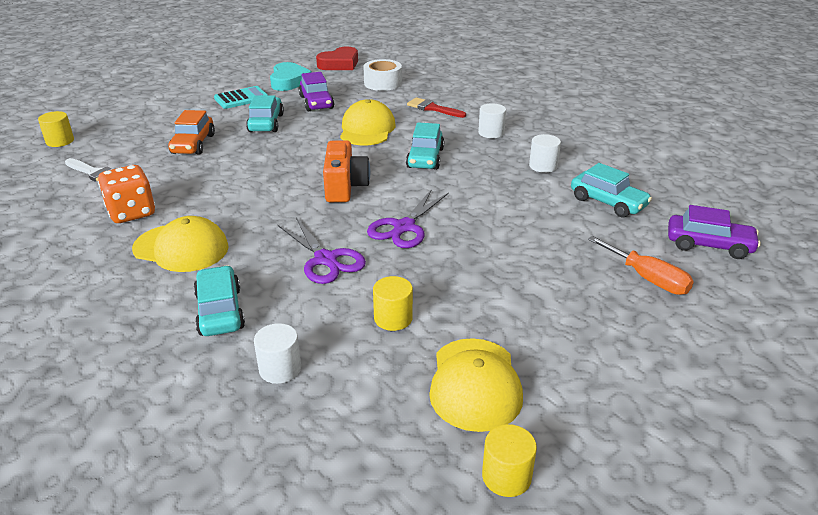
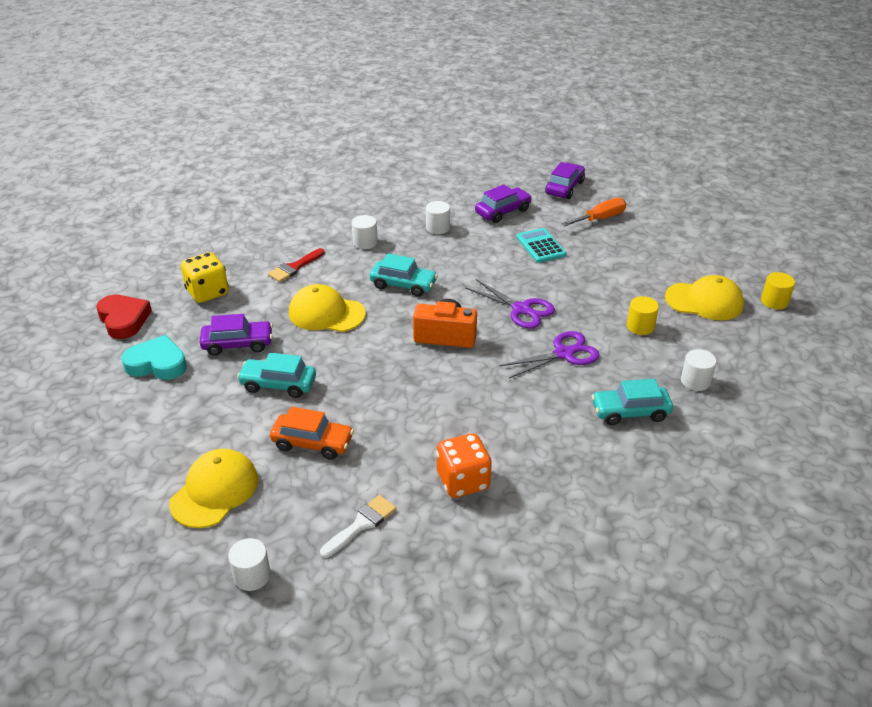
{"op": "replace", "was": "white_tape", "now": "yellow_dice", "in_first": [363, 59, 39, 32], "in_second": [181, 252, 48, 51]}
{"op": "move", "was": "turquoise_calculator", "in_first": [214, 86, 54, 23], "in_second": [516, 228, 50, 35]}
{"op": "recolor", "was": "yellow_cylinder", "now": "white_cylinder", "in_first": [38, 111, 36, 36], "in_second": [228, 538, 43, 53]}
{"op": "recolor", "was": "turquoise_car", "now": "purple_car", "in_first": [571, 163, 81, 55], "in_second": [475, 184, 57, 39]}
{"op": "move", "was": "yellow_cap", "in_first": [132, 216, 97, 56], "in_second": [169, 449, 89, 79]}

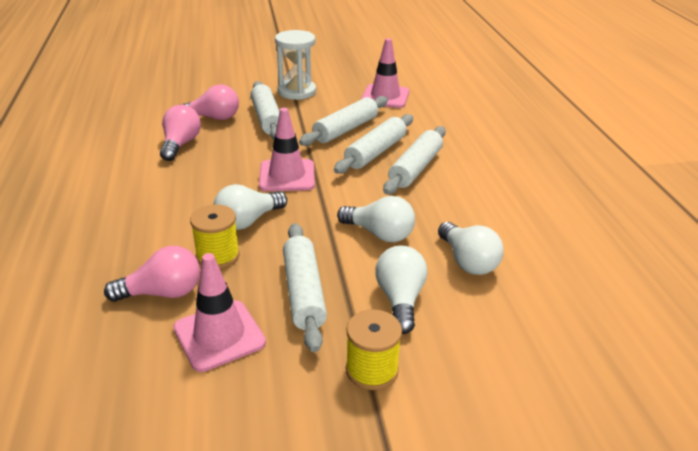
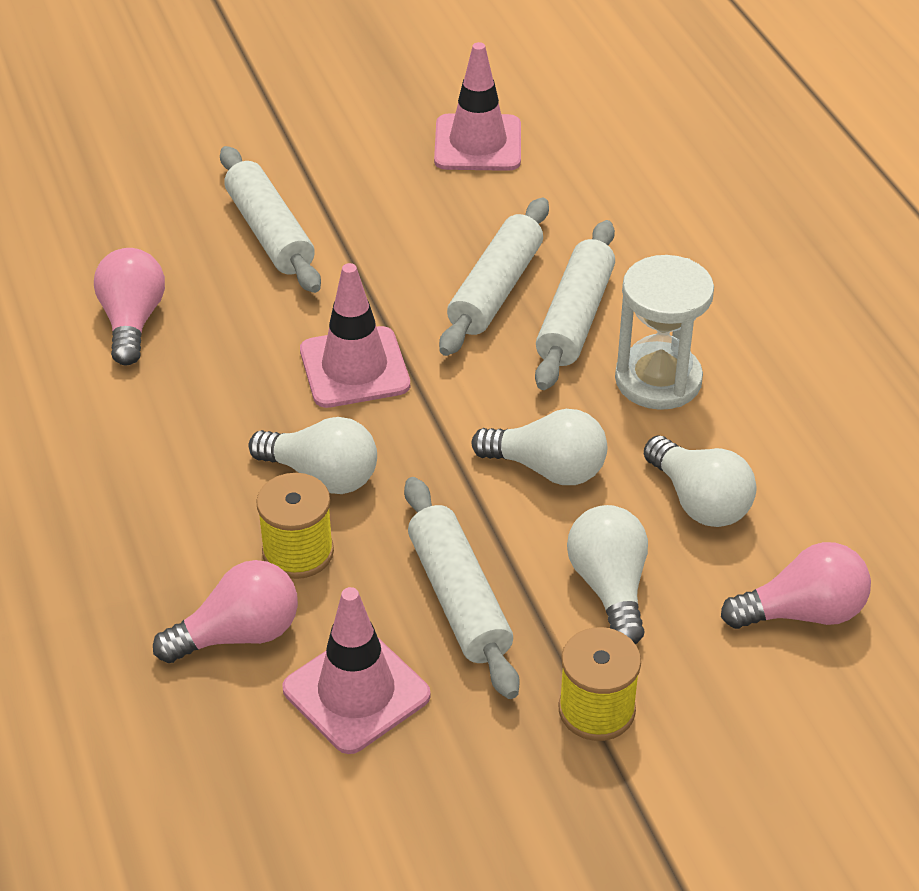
{"op": "move", "was": "white_hourglass", "in_first": [275, 30, 41, 70], "in_second": [615, 255, 99, 155]}
{"op": "move", "was": "pink_light_bulb", "in_first": [179, 84, 60, 36], "in_second": [721, 542, 150, 87]}
{"op": "delete", "was": "white_rolling_pin", "in_first": [299, 96, 89, 50]}
{"op": "rotate", "was": "white_light_bulb", "in_first": [213, 184, 74, 46], "in_second": [249, 417, 128, 77], "clockwise": -105}

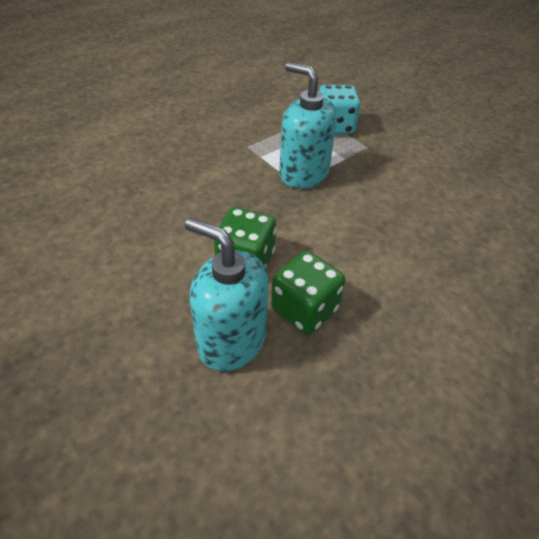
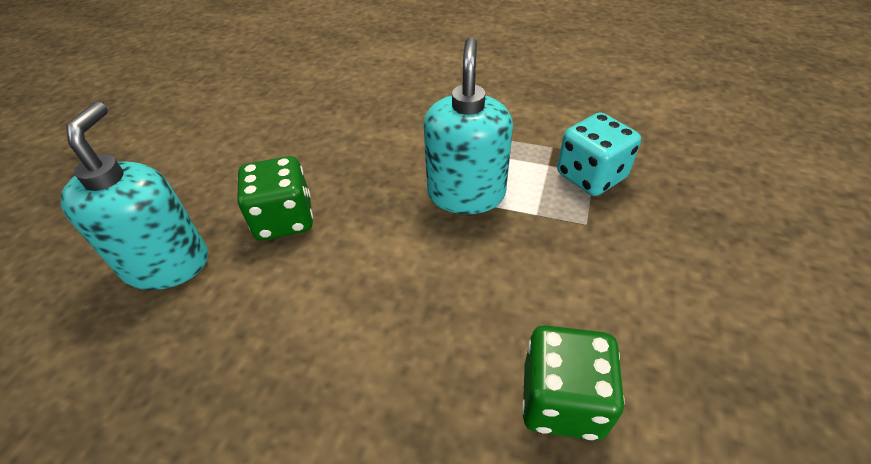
{"op": "move", "was": "green_dice", "in_first": [271, 251, 74, 83], "in_second": [522, 325, 103, 116]}

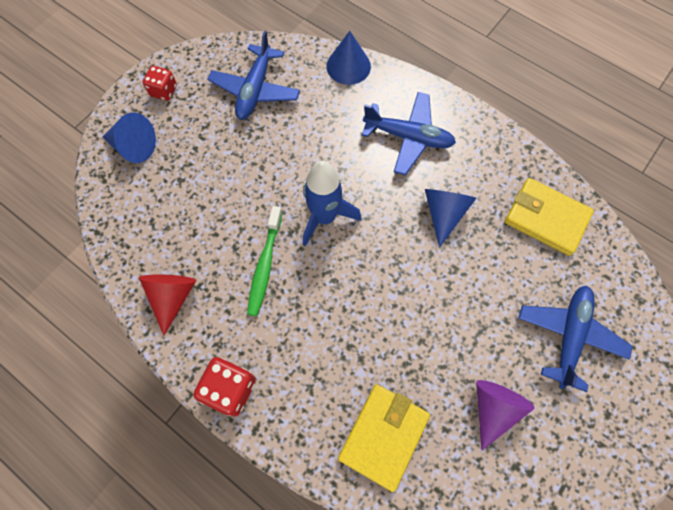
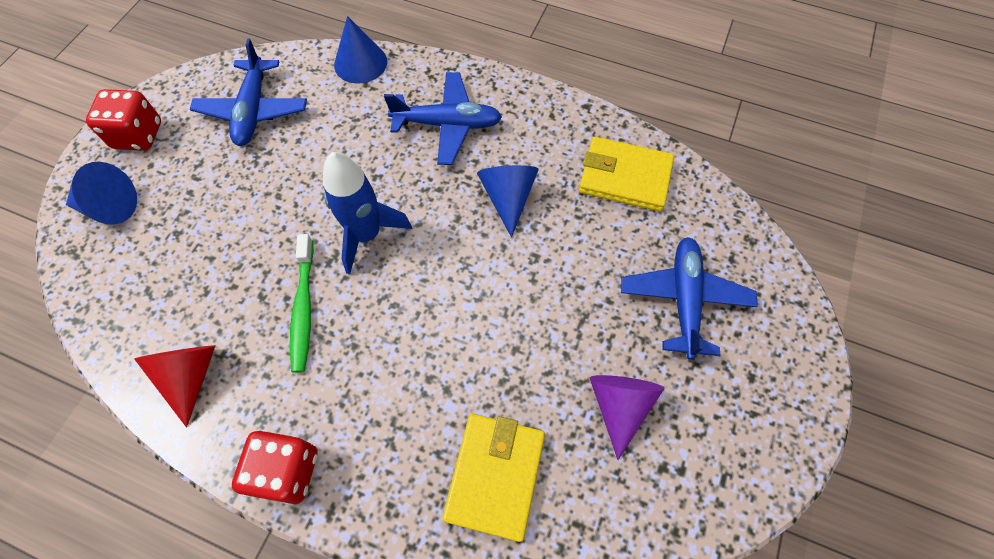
{"op": "resize", "was": "red_dice", "in_first": [143, 66, 34, 35], "in_second": [86, 89, 75, 62], "ratio": 1.52}

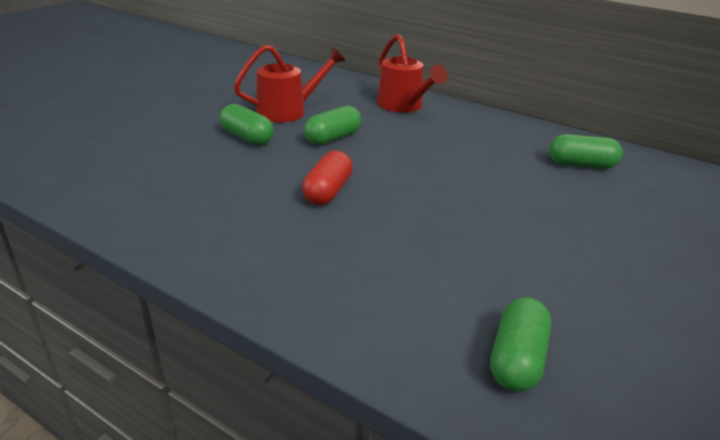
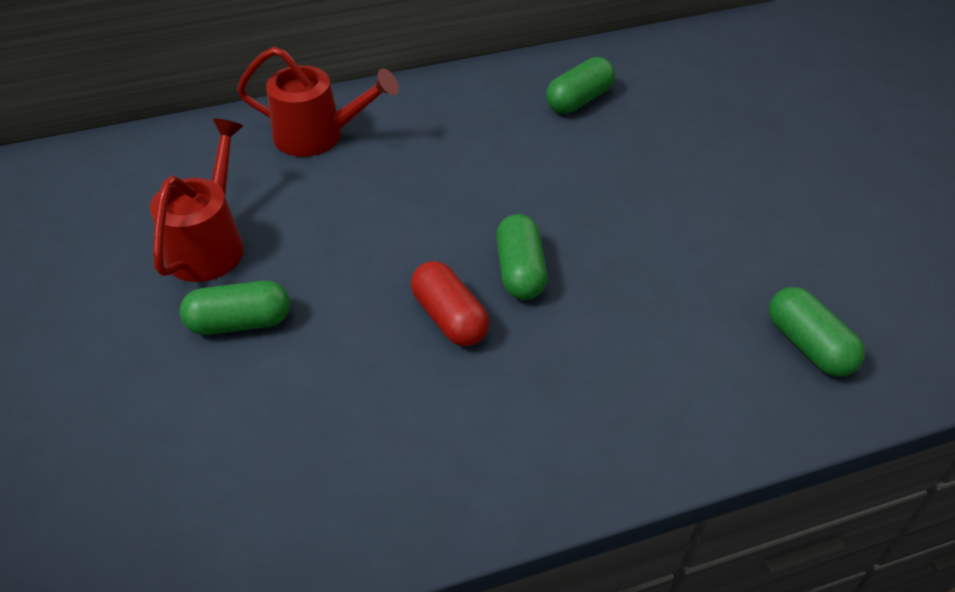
{"op": "move", "was": "green_capsule", "in_first": [304, 106, 57, 39], "in_second": [496, 214, 52, 86]}

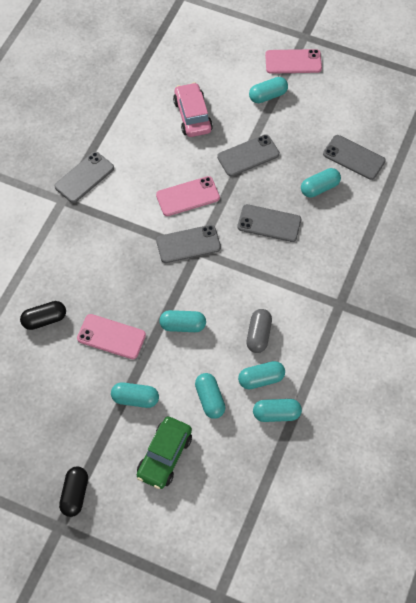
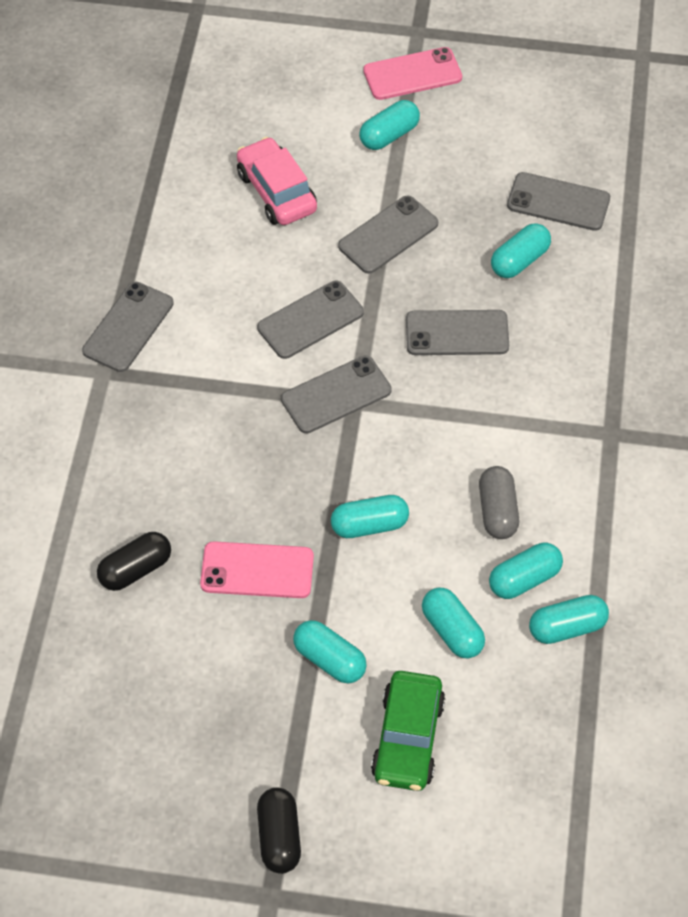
{"op": "recolor", "was": "pink_phone", "now": "grey_phone", "in_first": [156, 176, 64, 40], "in_second": [257, 281, 107, 78]}
{"op": "rotate", "was": "turquoise_capsule", "in_first": [111, 382, 48, 26], "in_second": [293, 620, 74, 63], "clockwise": 45}

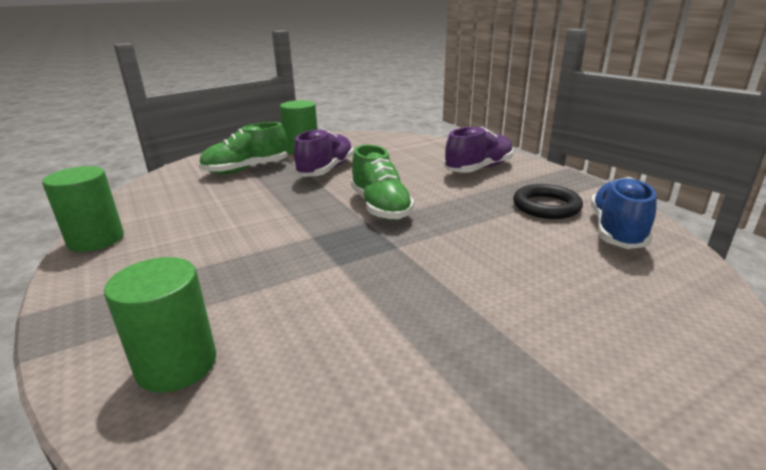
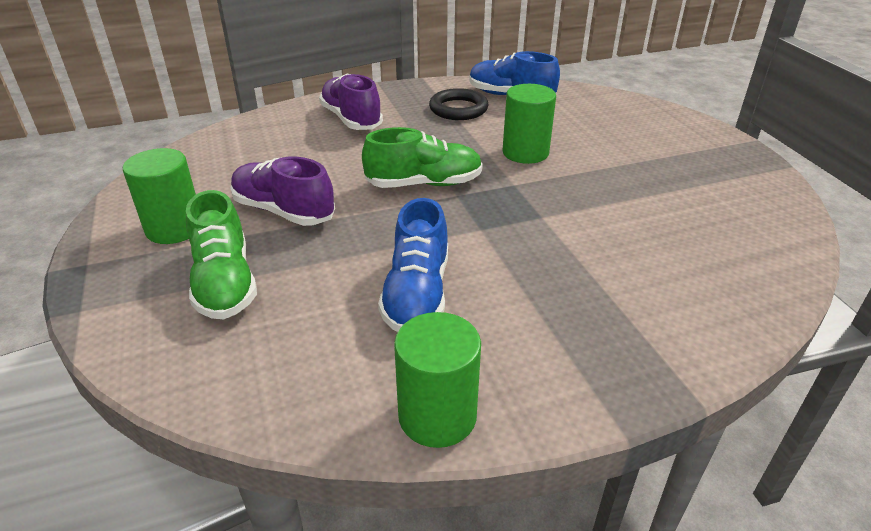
{"op": "move", "was": "green_cylinder", "in_first": [104, 257, 112, 136], "in_second": [502, 84, 54, 80]}
{"op": "insert", "now": "blue_shoe", "in_second": [378, 198, 70, 134]}

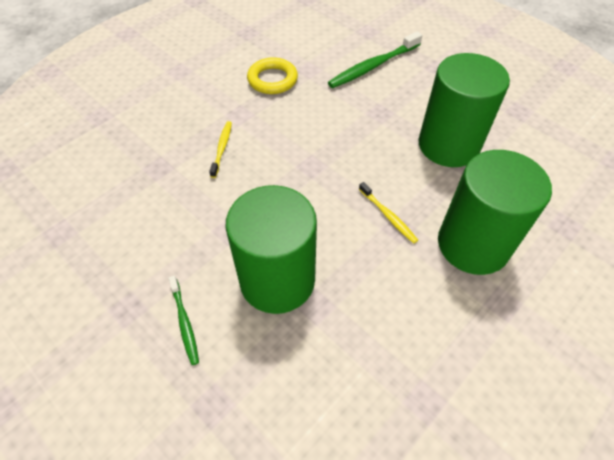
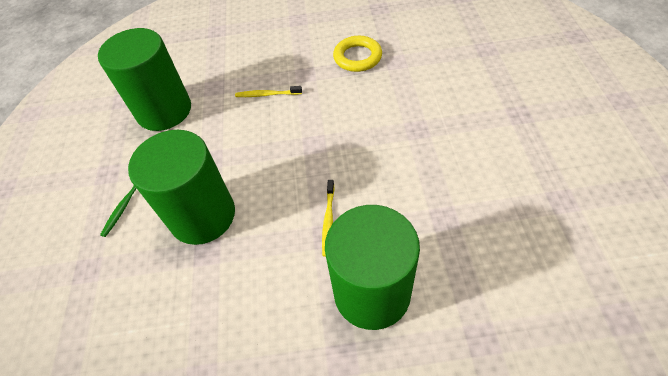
{"op": "delete", "was": "green_toothbrush", "in_first": [328, 31, 94, 57]}
{"op": "move", "was": "green_cylinder", "in_first": [418, 53, 92, 114], "in_second": [98, 28, 93, 103]}
{"op": "rotate", "was": "yellow_toothbrush", "in_first": [209, 121, 23, 57], "in_second": [235, 86, 67, 11], "clockwise": -135}

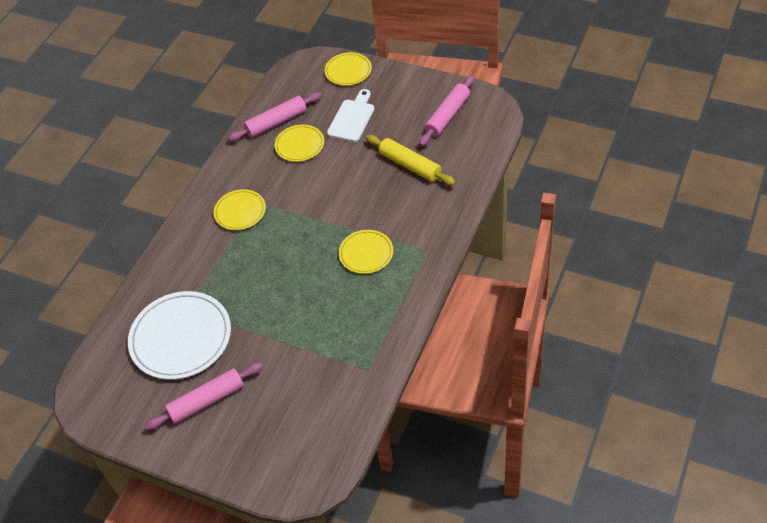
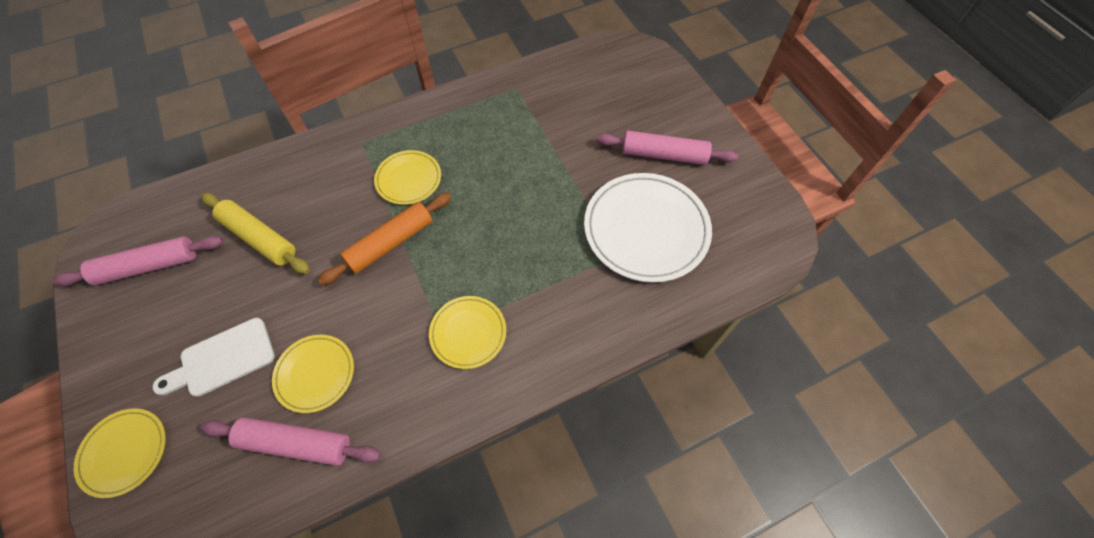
{"op": "rotate", "was": "yellow_rolling_pin", "in_first": [366, 135, 90, 51], "in_second": [201, 193, 109, 81], "clockwise": -45}
{"op": "insert", "now": "orange_rolling_pin", "in_second": [318, 193, 133, 92]}

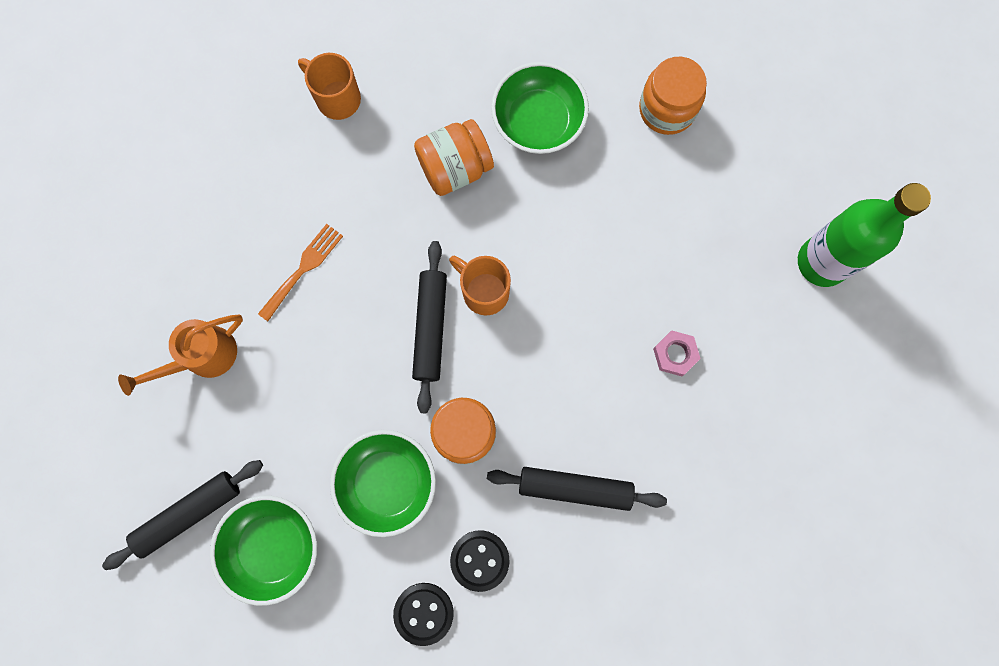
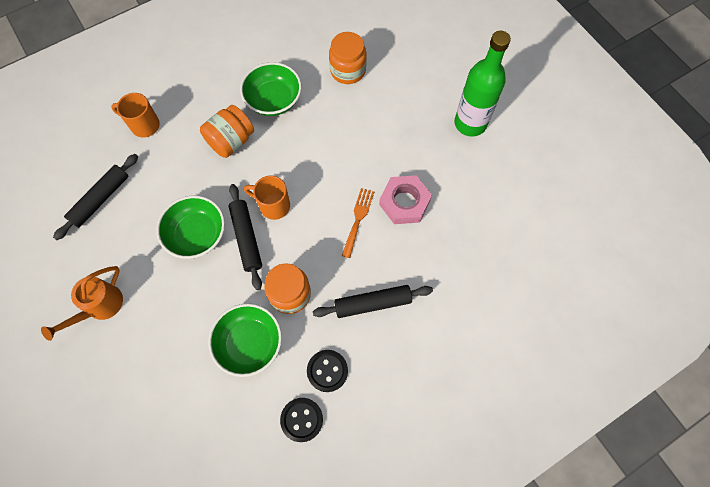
{"op": "move", "was": "orange_fork", "in_first": [258, 224, 85, 97], "in_second": [342, 188, 32, 70]}
{"op": "resize", "was": "pink_nut", "in_first": [653, 330, 48, 46], "in_second": [379, 175, 53, 49], "ratio": 1.73}
{"op": "move", "was": "black_rolling_pin", "in_first": [102, 460, 161, 110], "in_second": [53, 154, 85, 86]}
{"op": "move", "was": "green_bowl", "in_first": [210, 496, 107, 110], "in_second": [156, 195, 69, 64]}

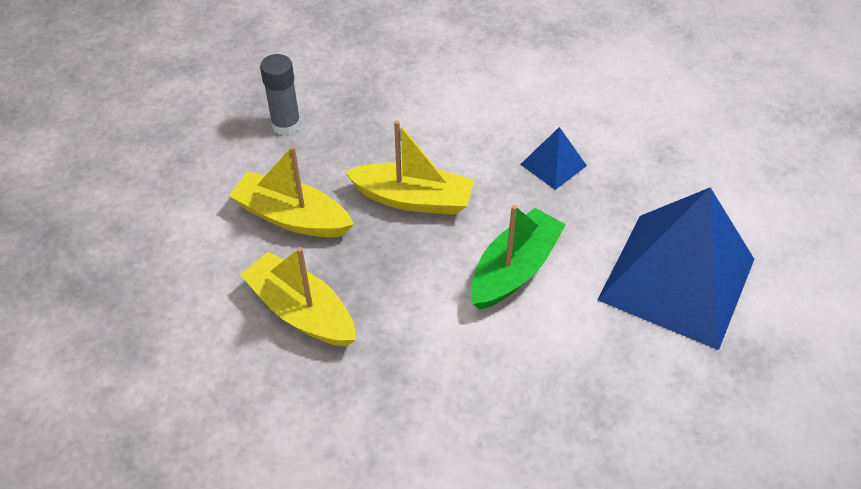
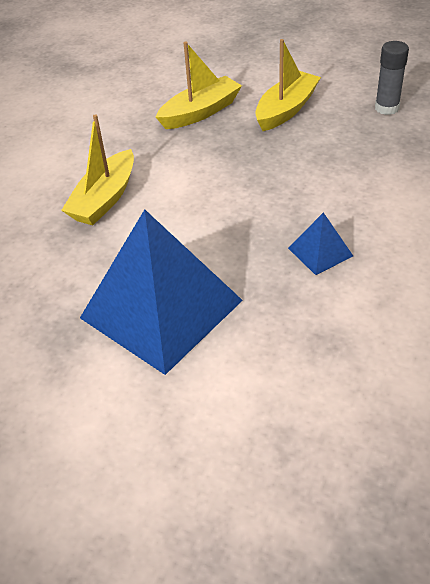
{"op": "move", "was": "yellow_boat", "in_first": [345, 120, 129, 95], "in_second": [61, 114, 73, 111]}
{"op": "delete", "was": "green_boat", "in_first": [471, 205, 95, 105]}

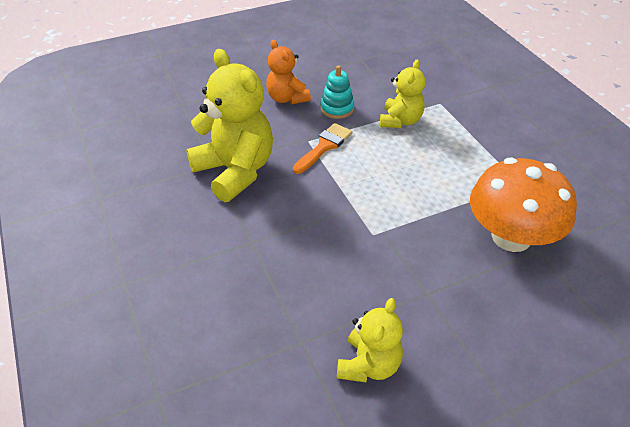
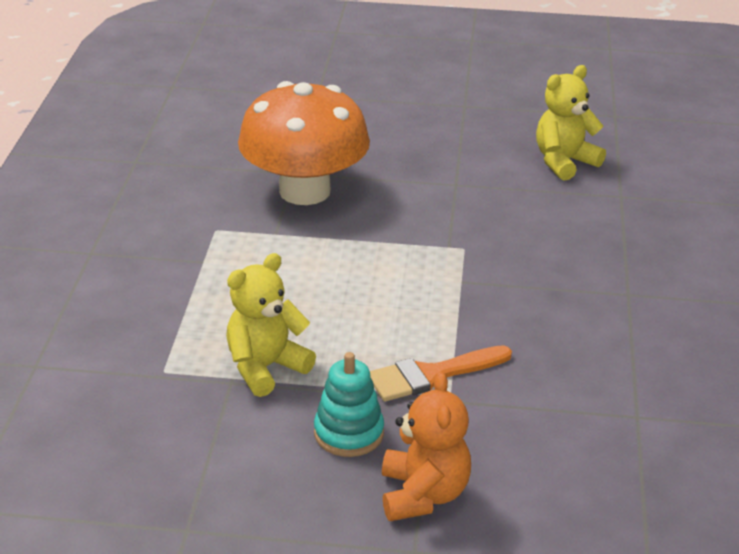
{"op": "delete", "was": "yellow_teddy_bear", "in_first": [186, 49, 87, 153]}

